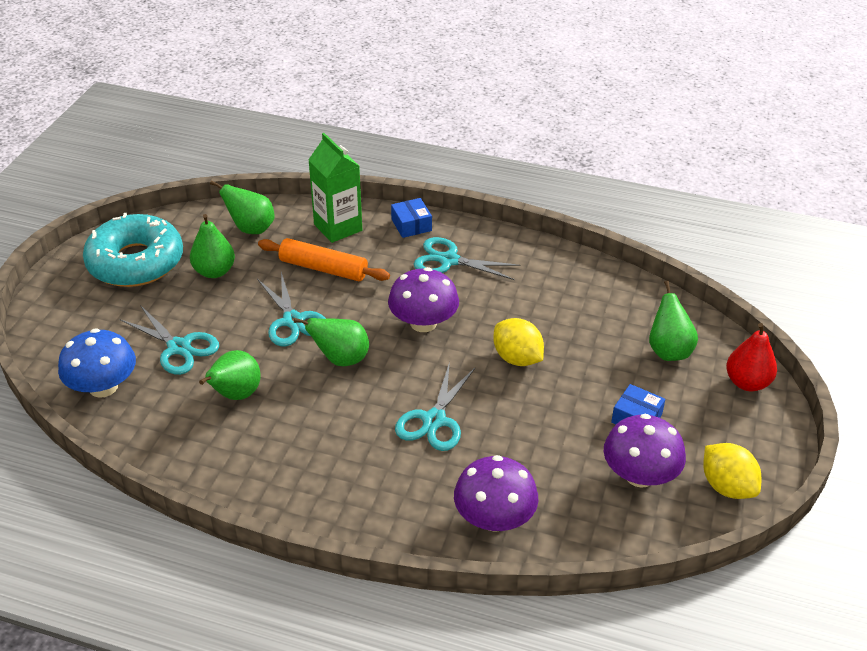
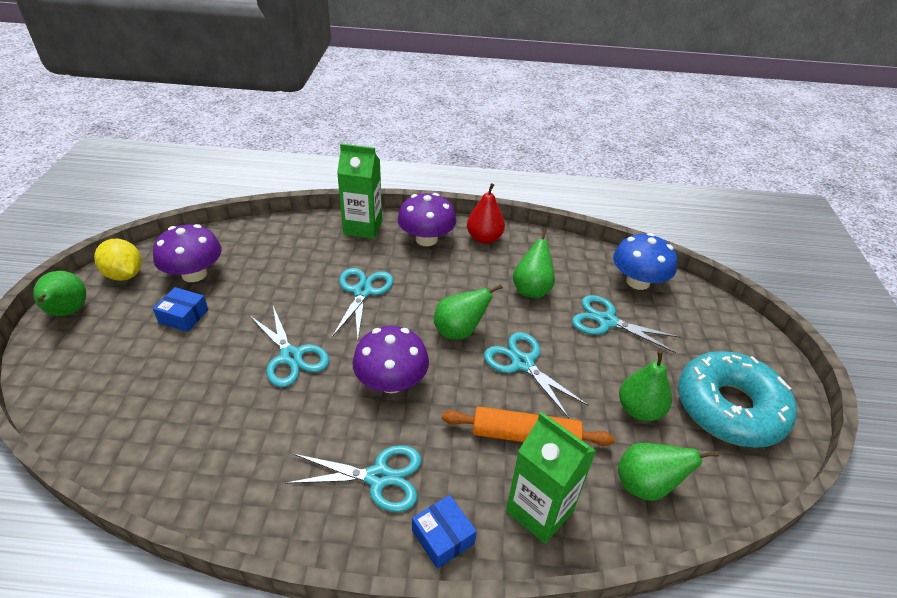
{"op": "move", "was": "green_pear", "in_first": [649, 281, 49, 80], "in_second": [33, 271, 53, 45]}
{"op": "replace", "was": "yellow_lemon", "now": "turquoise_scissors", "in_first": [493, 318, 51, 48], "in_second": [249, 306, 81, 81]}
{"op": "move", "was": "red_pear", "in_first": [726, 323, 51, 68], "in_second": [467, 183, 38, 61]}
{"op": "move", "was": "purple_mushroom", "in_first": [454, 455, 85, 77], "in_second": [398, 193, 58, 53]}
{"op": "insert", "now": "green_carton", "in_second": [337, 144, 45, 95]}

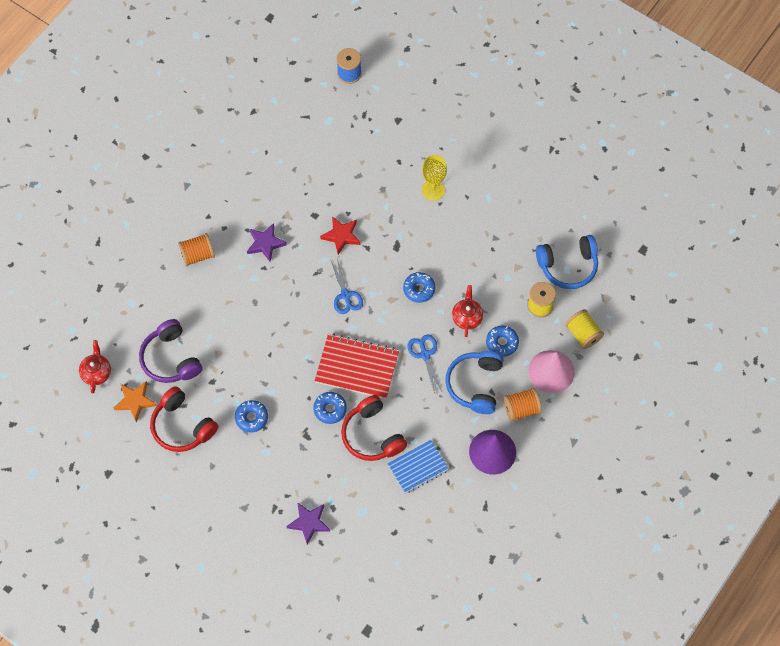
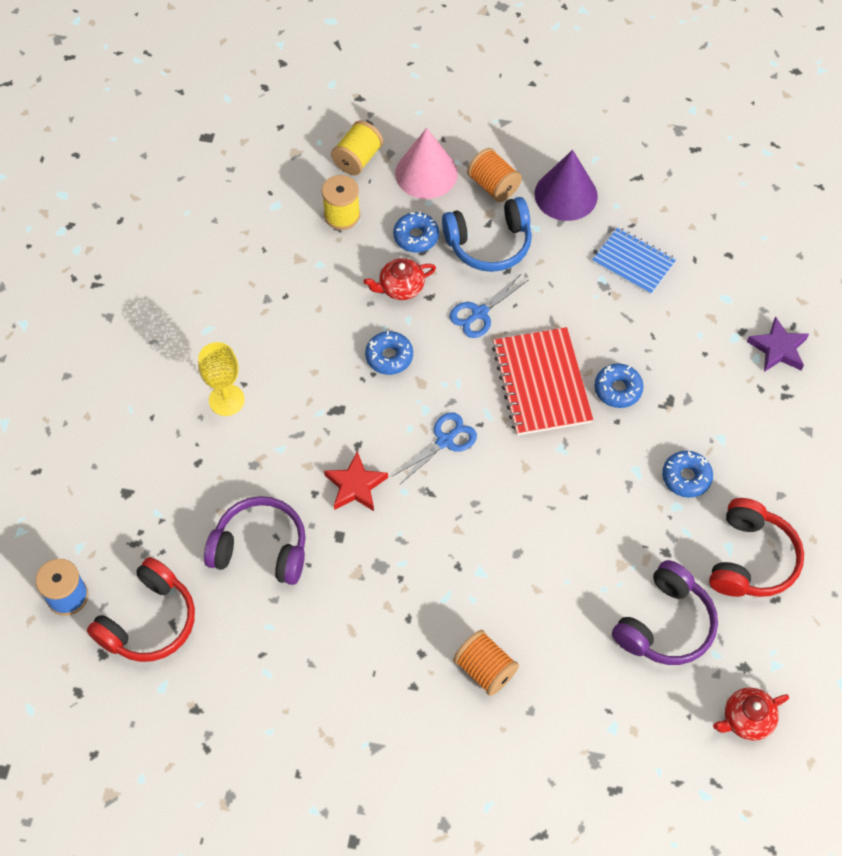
{"op": "delete", "was": "purple_star", "in_first": [247, 223, 40, 39]}
{"op": "delete", "was": "blue_headphones", "in_first": [536, 235, 62, 54]}
{"op": "delete", "was": "orange_star", "in_first": [114, 381, 43, 42]}
{"op": "move", "was": "red_headphones", "in_first": [341, 395, 66, 66], "in_second": [87, 557, 108, 105]}
{"op": "insert", "now": "purple_headphones", "in_second": [204, 496, 102, 89]}

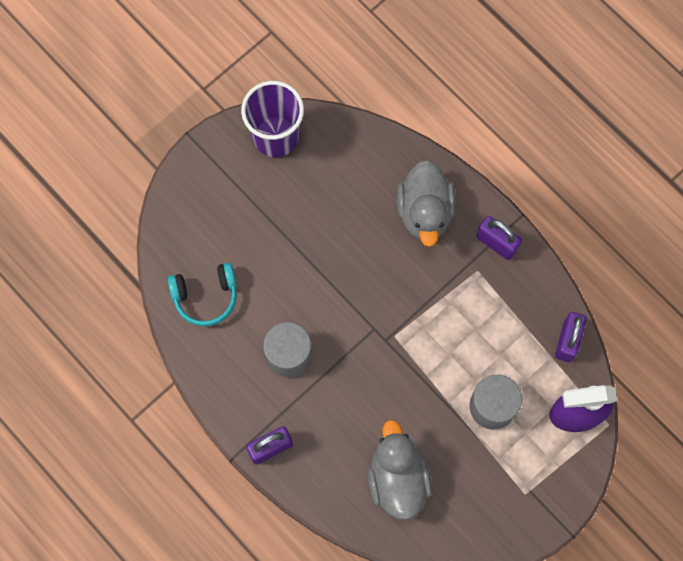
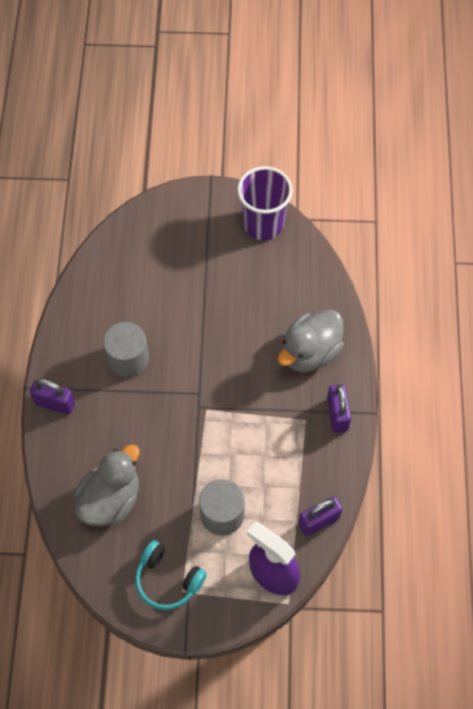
{"op": "move", "was": "turquoise_headphones", "in_first": [168, 263, 69, 63], "in_second": [135, 540, 72, 70]}

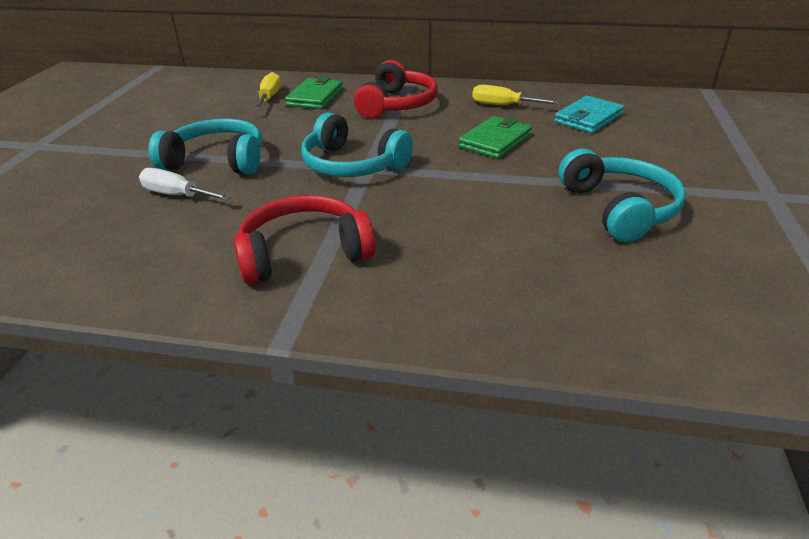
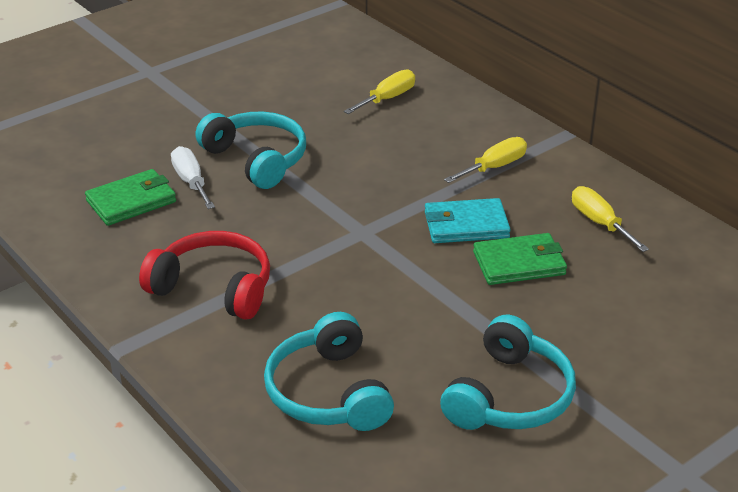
{"op": "replace", "was": "red_headphones", "now": "yellow_screwdriver", "in_first": [354, 60, 84, 58], "in_second": [444, 137, 83, 46]}
{"op": "move", "was": "green_wallet", "in_first": [285, 77, 58, 32], "in_second": [85, 169, 91, 57]}
{"op": "move", "was": "turquoise_wallet", "in_first": [554, 96, 70, 37], "in_second": [425, 198, 86, 45]}
{"op": "move", "was": "turquoise_headphones", "in_first": [301, 112, 112, 65], "in_second": [264, 312, 130, 119]}

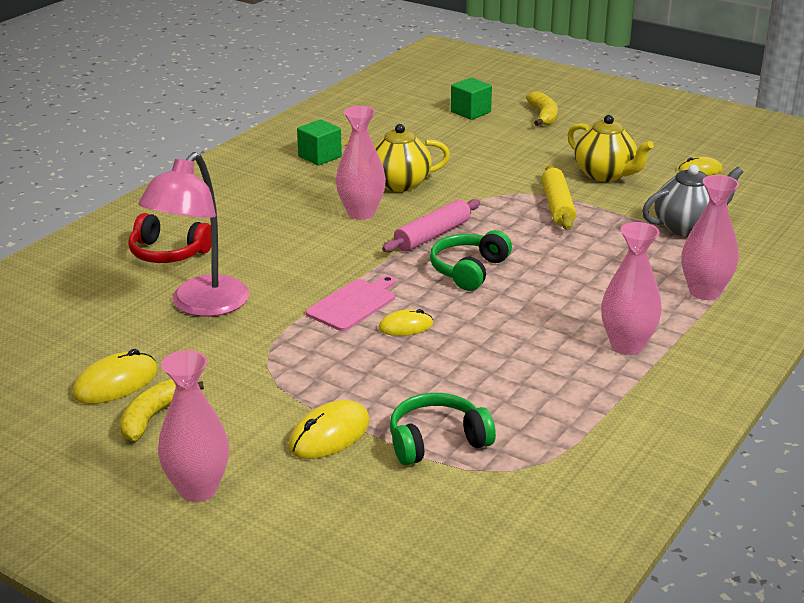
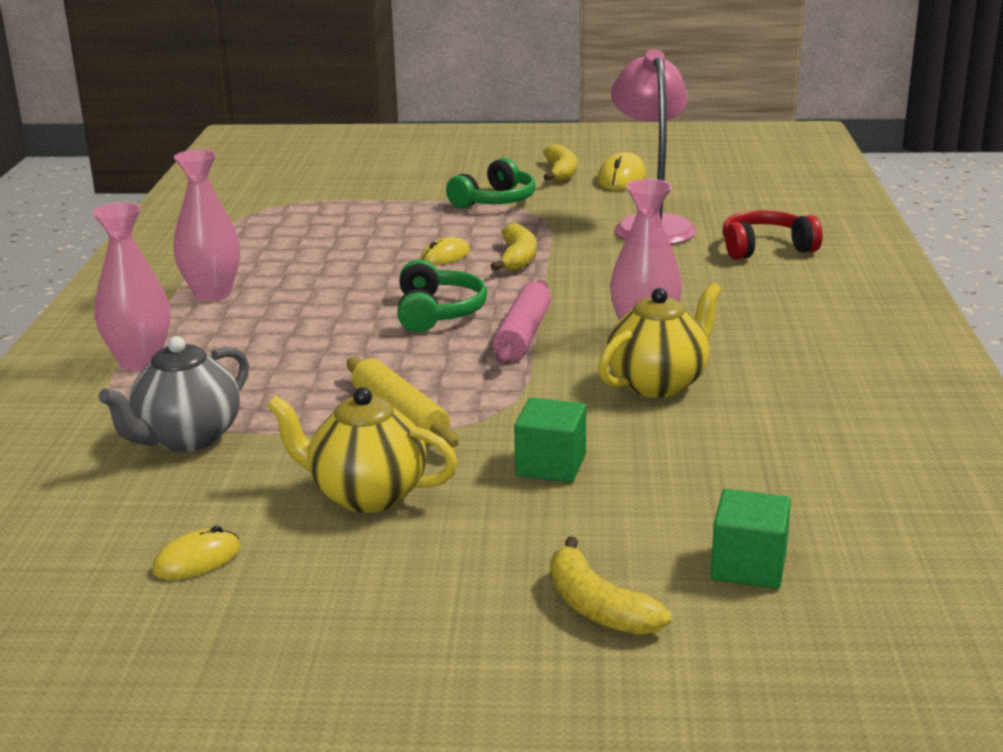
{"op": "move", "was": "green_cube", "in_first": [297, 119, 45, 47], "in_second": [514, 398, 72, 85]}
{"op": "replace", "was": "pink_cutting_board", "now": "yellow_banana", "in_first": [306, 275, 90, 56], "in_second": [491, 223, 45, 48]}
{"op": "delete", "was": "pink_vase", "in_first": [158, 350, 71, 152]}
{"op": "move", "was": "green_headphones", "in_first": [390, 393, 106, 72], "in_second": [446, 158, 89, 51]}
{"op": "delete", "was": "yellow_mouse", "in_first": [288, 400, 82, 59]}

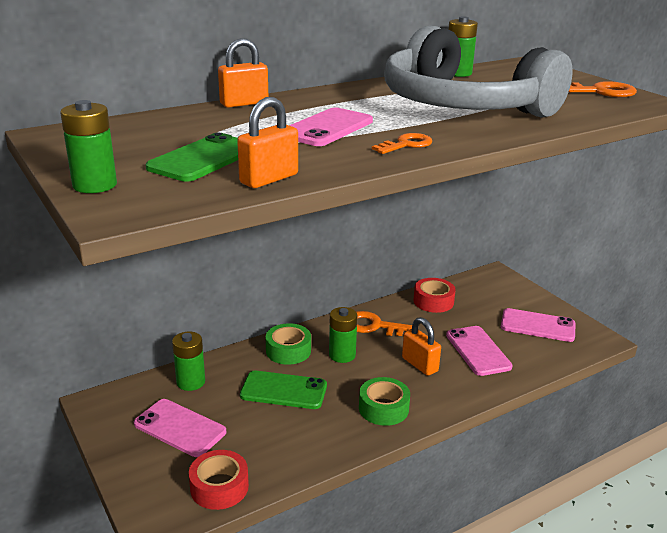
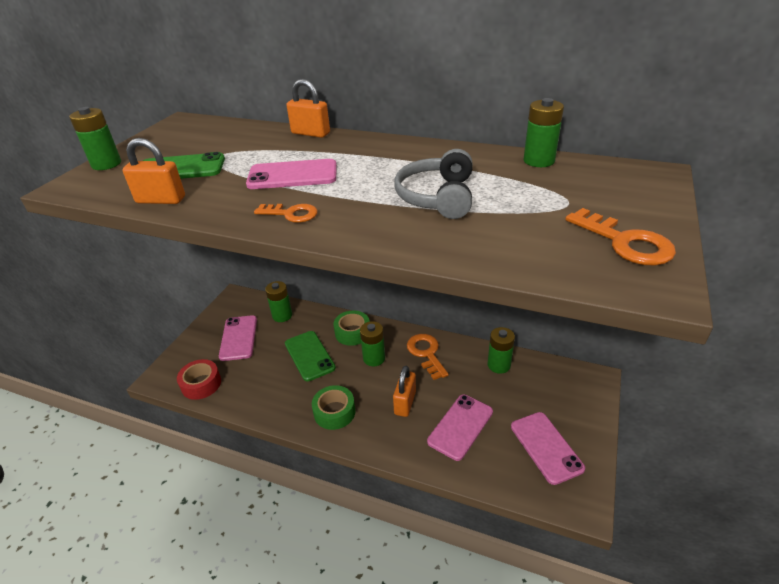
{"op": "resize", "was": "grey_headphones", "in_first": [384, 26, 189, 92], "in_second": [394, 149, 79, 70], "ratio": 0.5}
{"op": "replace", "was": "red_tape", "now": "green_battery", "in_first": [414, 278, 42, 35], "in_second": [488, 327, 27, 47]}

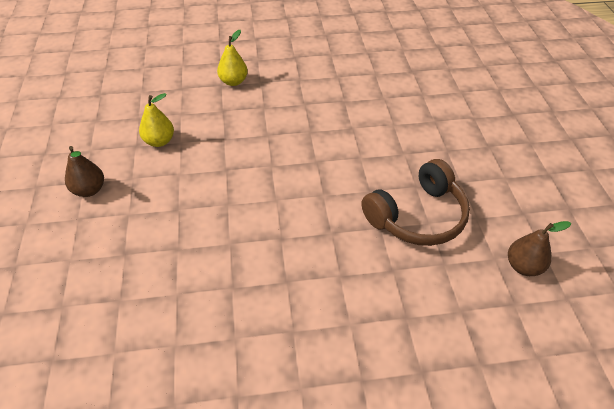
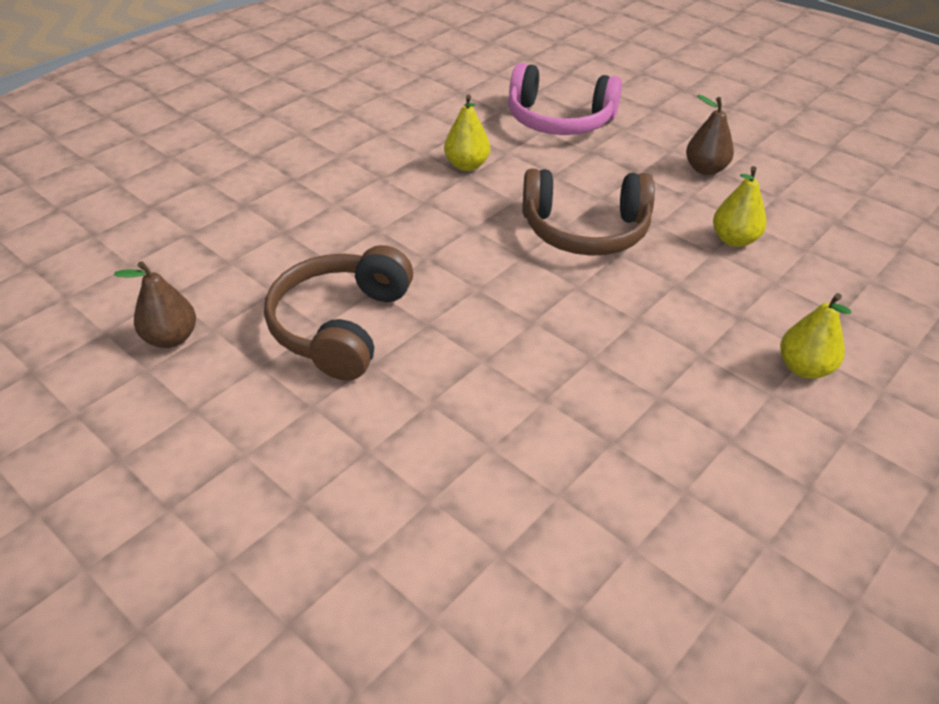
{"op": "insert", "now": "pink_headphones", "in_second": [508, 63, 114, 72]}
{"op": "insert", "now": "yellow_pear", "in_second": [444, 94, 46, 77]}
{"op": "insert", "now": "brown_headphones", "in_second": [523, 169, 132, 87]}

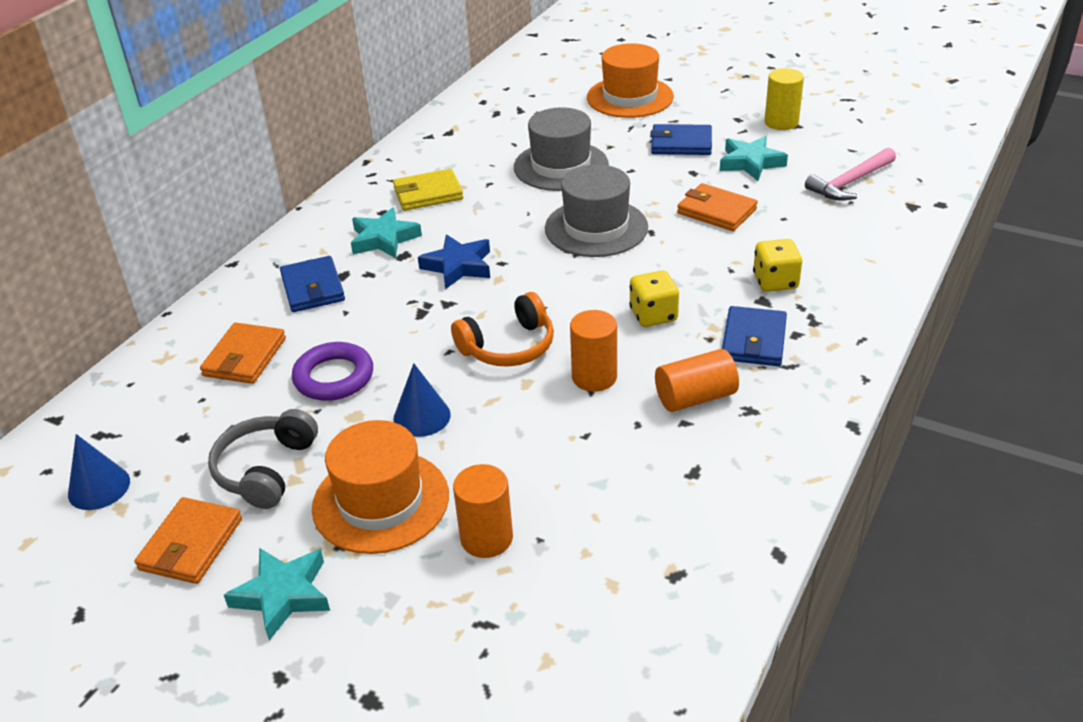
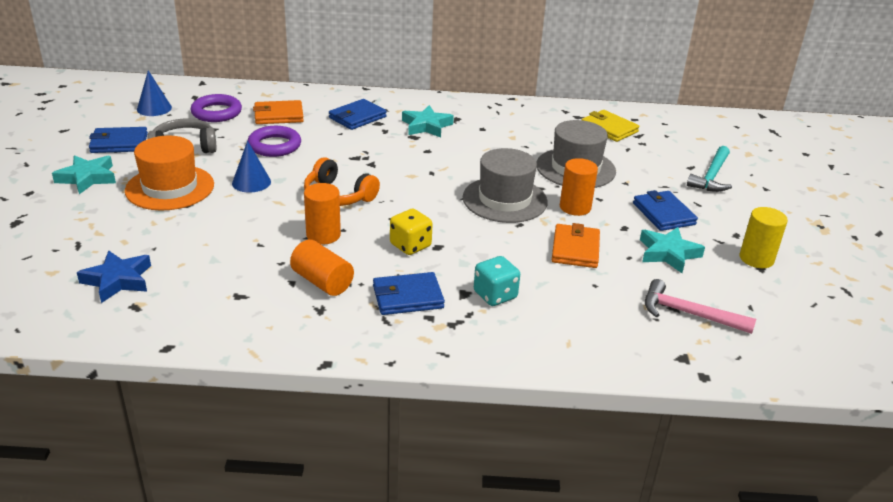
{"op": "replace", "was": "orange_hat", "now": "turquoise_hammer", "in_first": [587, 43, 87, 75], "in_second": [687, 146, 45, 46]}
{"op": "move", "was": "yellow_wallet", "in_first": [393, 169, 70, 42], "in_second": [582, 110, 57, 32]}
{"op": "move", "was": "blue_star", "in_first": [418, 234, 72, 55], "in_second": [77, 250, 74, 53]}
{"op": "recolor", "was": "yellow_dice", "now": "turquoise_dice", "in_first": [753, 239, 49, 53], "in_second": [474, 256, 46, 50]}
{"op": "move", "was": "orange_cylinder", "in_first": [453, 464, 60, 94], "in_second": [560, 158, 38, 58]}
{"op": "recolor", "was": "orange_wallet", "now": "blue_wallet", "in_first": [135, 497, 107, 87], "in_second": [89, 127, 59, 26]}
{"op": "insert", "now": "purple_ring", "in_second": [191, 94, 51, 28]}

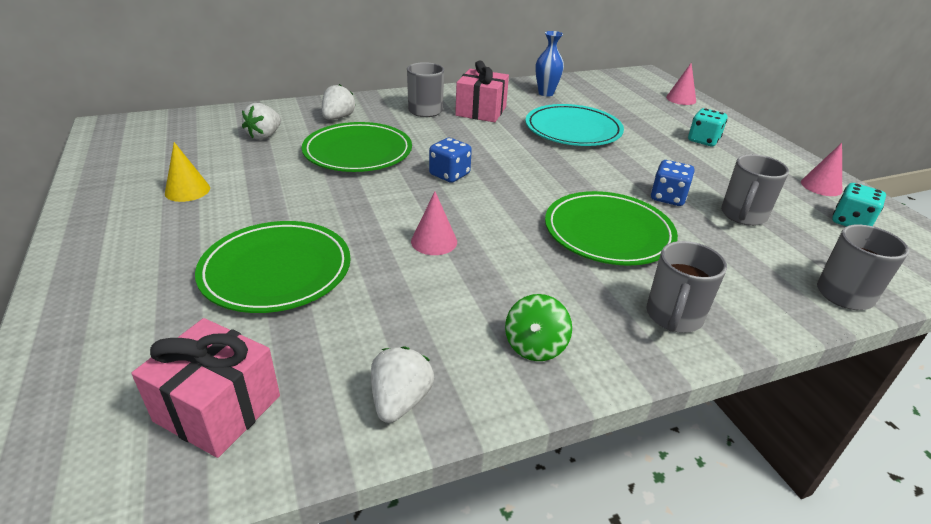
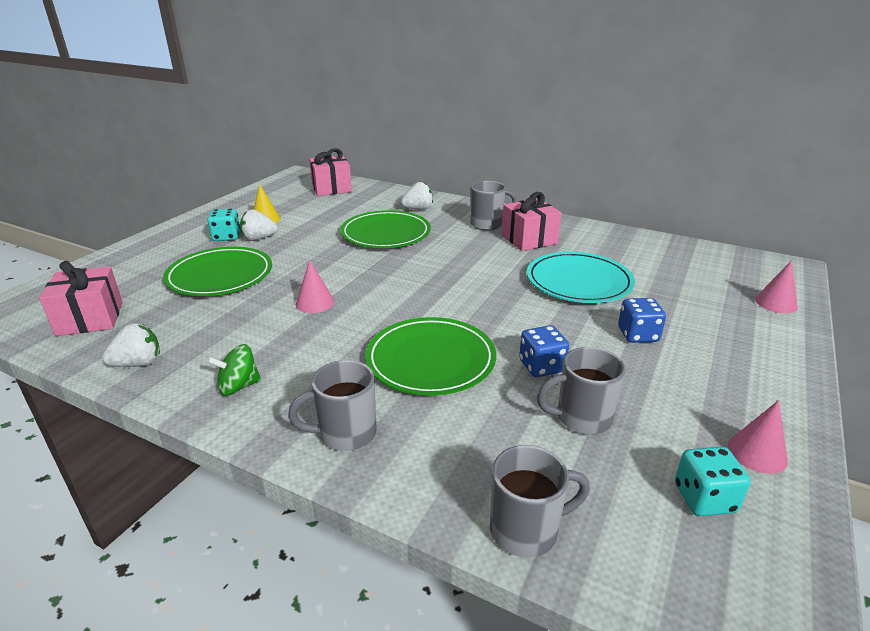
{"op": "delete", "was": "blue_vase", "in_first": [535, 31, 29, 65]}
{"op": "move", "was": "white_strawberry", "in_first": [242, 103, 39, 37], "in_second": [240, 209, 38, 32]}
{"op": "move", "was": "turquoise_dice", "in_first": [688, 108, 40, 38], "in_second": [207, 209, 33, 32]}
{"op": "move", "was": "blue_dice", "in_first": [429, 138, 43, 45], "in_second": [618, 298, 48, 45]}
{"op": "insert", "now": "pink_gift", "in_second": [309, 148, 43, 48]}

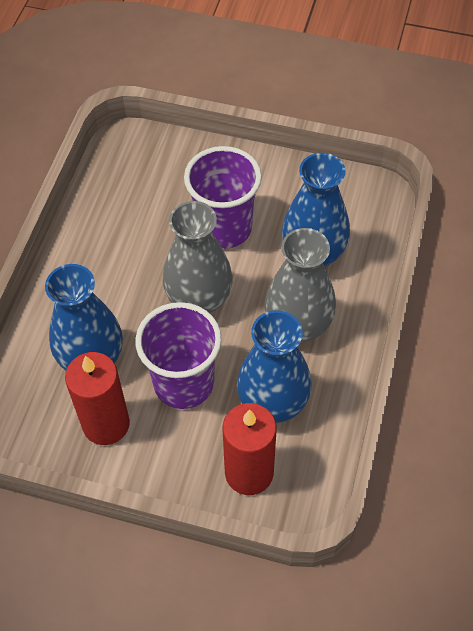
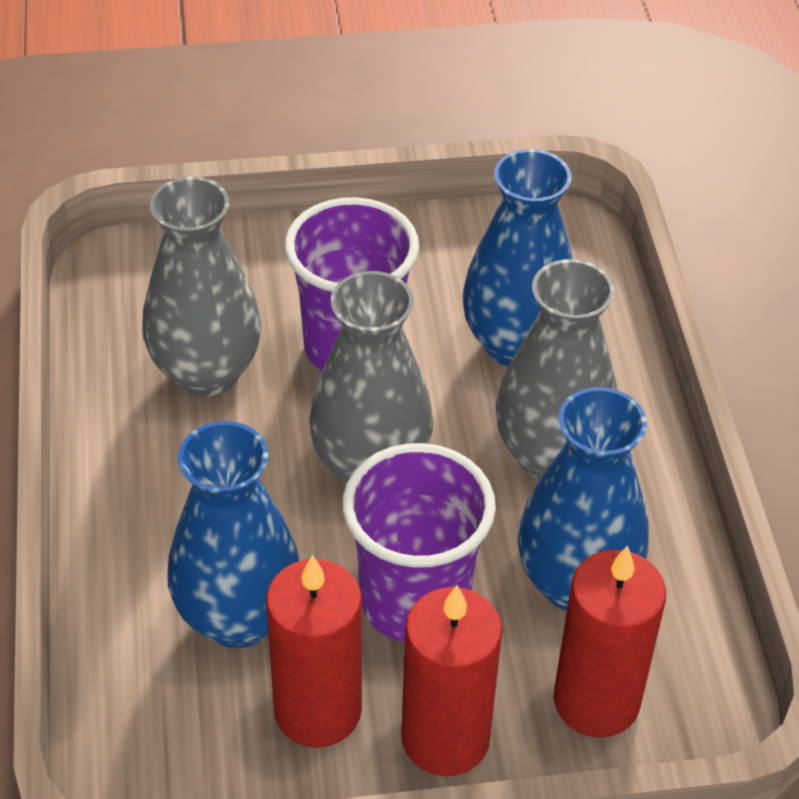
{"op": "insert", "now": "grey_vase", "in_second": [142, 176, 119, 221]}
{"op": "insert", "now": "red_candle", "in_second": [401, 585, 101, 191]}

